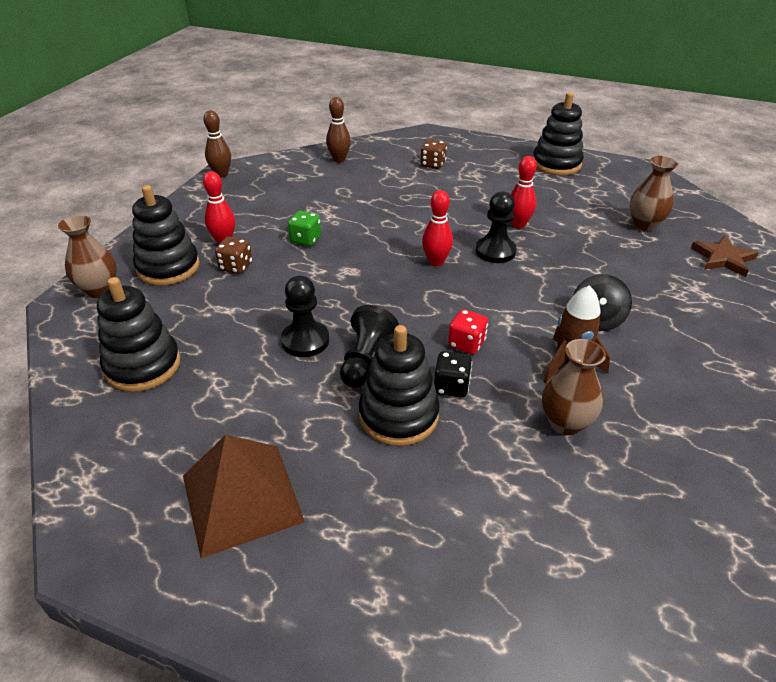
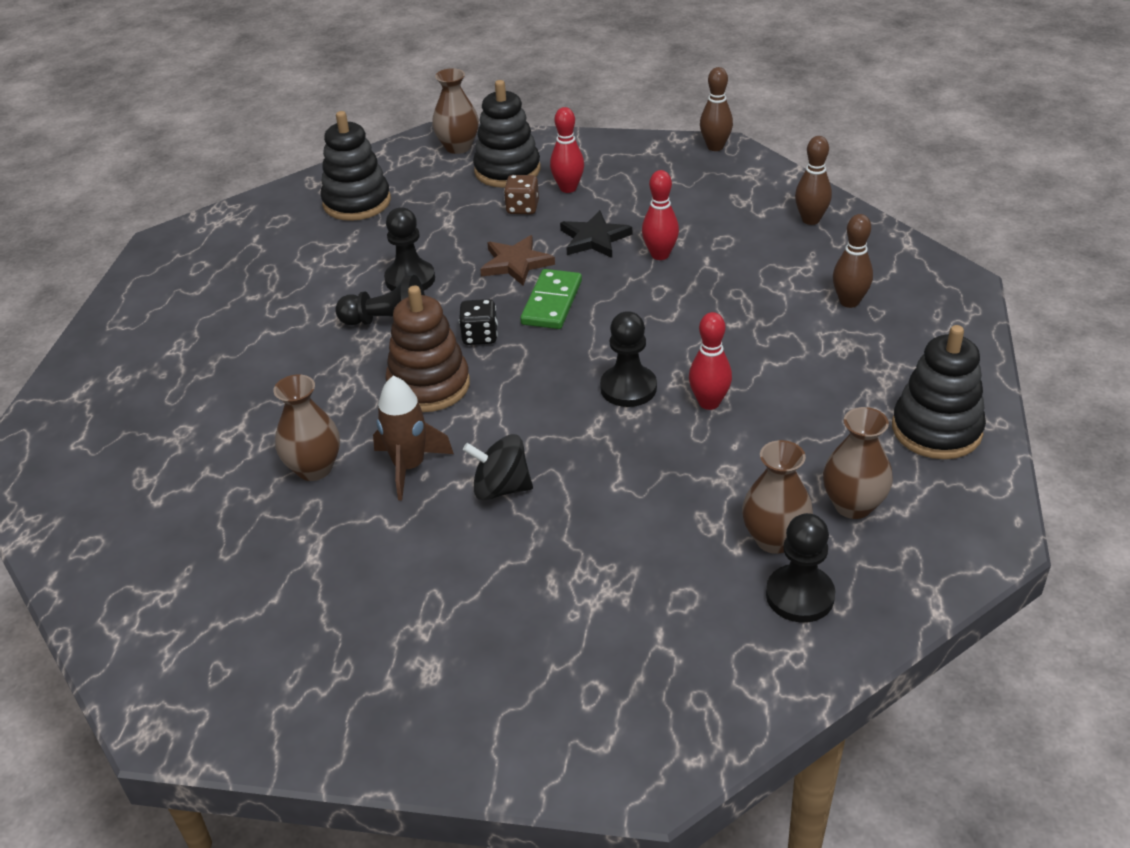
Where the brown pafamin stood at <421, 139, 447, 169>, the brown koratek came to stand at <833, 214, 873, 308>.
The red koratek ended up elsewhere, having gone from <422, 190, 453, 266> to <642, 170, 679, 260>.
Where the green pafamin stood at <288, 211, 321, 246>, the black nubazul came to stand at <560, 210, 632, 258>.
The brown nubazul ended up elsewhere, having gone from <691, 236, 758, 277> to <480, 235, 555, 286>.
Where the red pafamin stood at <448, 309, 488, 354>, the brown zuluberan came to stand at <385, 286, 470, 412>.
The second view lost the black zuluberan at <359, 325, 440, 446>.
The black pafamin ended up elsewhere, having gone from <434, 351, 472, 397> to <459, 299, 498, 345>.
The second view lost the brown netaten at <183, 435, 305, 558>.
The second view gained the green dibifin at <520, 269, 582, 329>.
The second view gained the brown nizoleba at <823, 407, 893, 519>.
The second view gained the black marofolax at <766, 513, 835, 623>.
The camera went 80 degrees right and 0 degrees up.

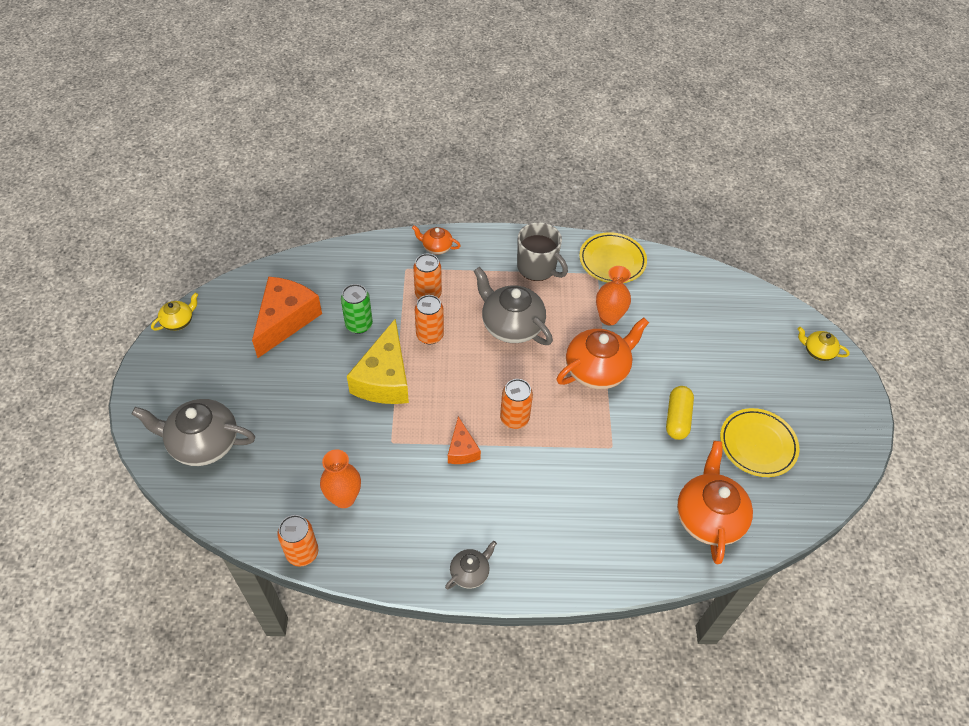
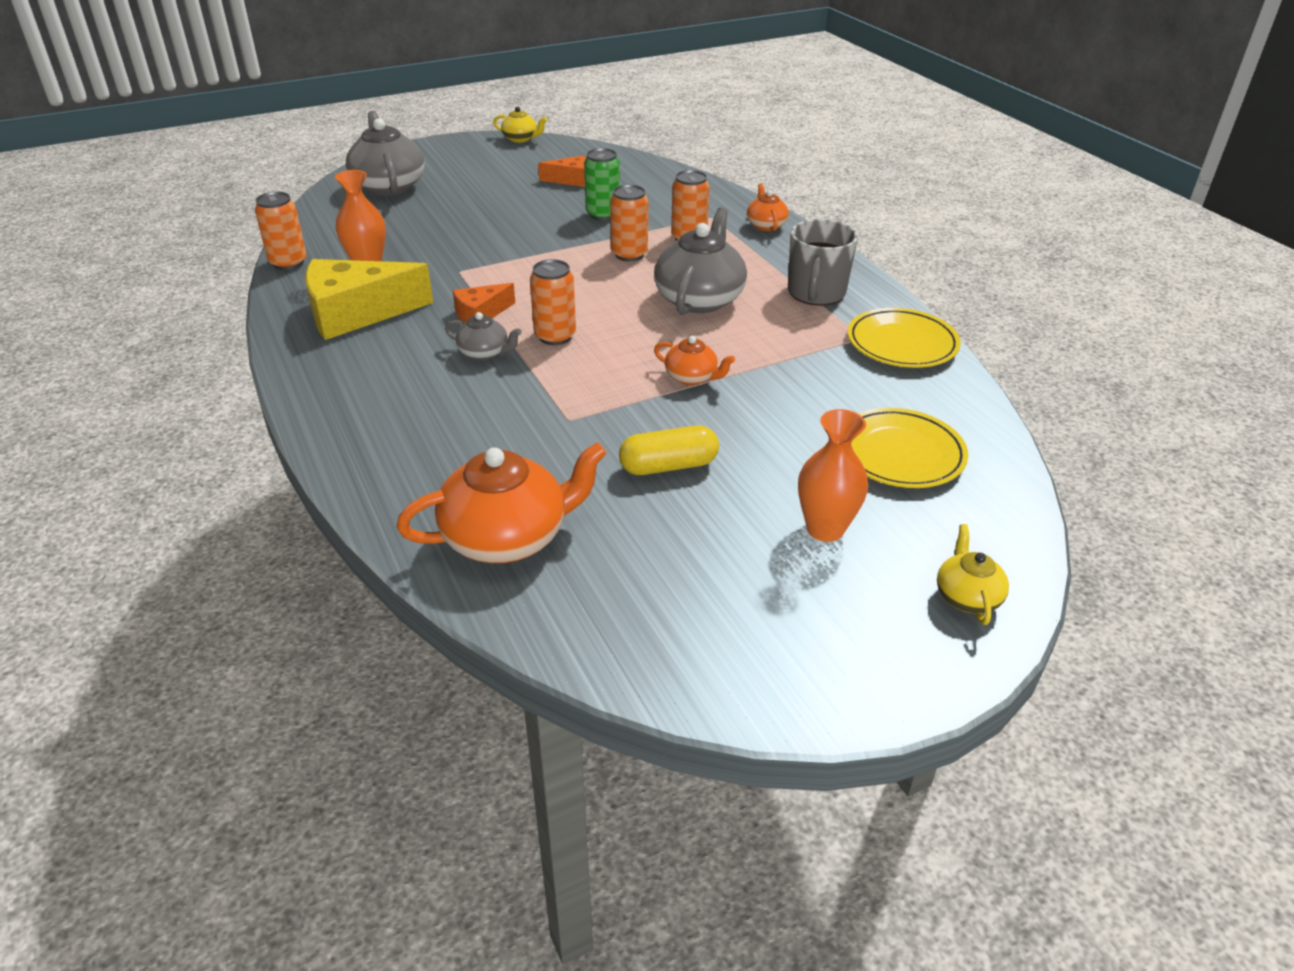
The orange nizoleba ended up elsewhere, having gone from <596, 266, 631, 326> to <798, 409, 868, 542>.
The size of the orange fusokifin at <252, 276, 322, 358> changed by a factor of 0.52.
The yellow fusokifin ended up elsewhere, having gone from <347, 318, 409, 404> to <305, 259, 433, 340>.
The size of the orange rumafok at <557, 318, 649, 389> changed by a factor of 0.51.
The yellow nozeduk ended up elsewhere, having gone from <720, 408, 799, 477> to <851, 408, 968, 488>.
The grey rumafok ended up elsewhere, having gone from <445, 541, 497, 589> to <445, 312, 522, 361>.
The camera went 65 degrees right and 15 degrees down.

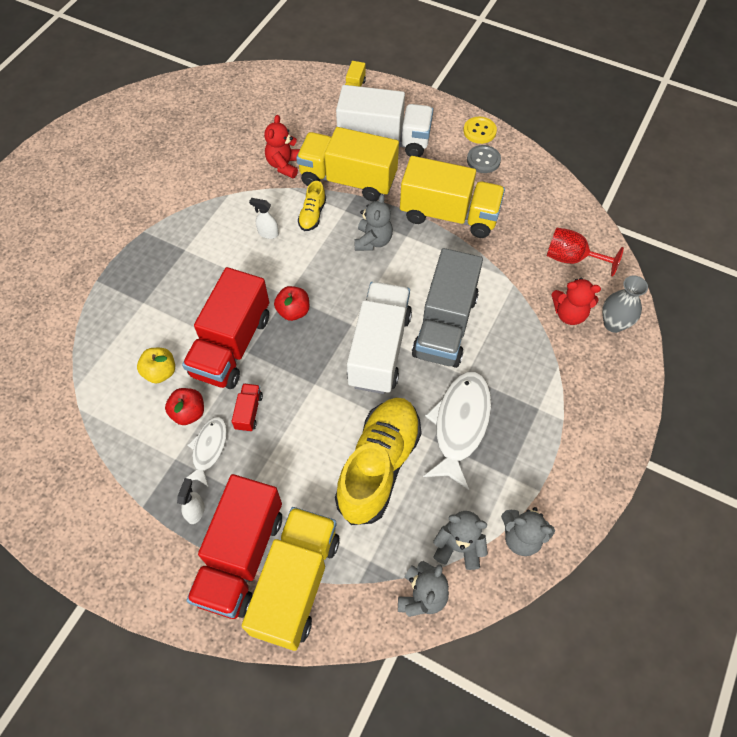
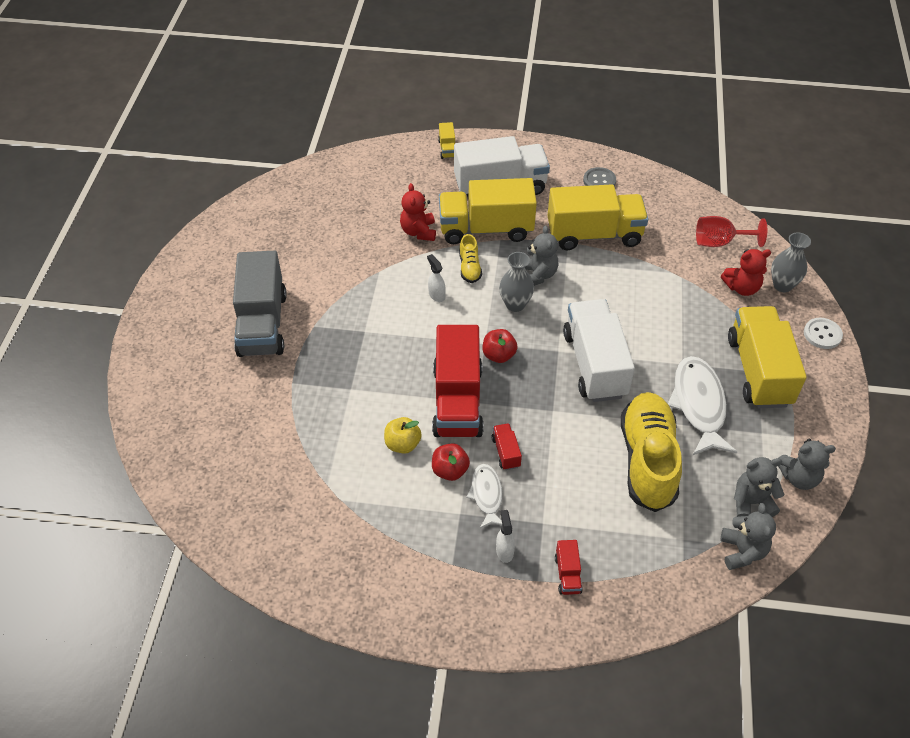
The second view lost the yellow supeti at <464, 117, 497, 144>.
The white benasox at <249, 198, 279, 239> ended up facing another way, 60 degrees clockwise from before.
The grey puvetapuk ended up elsewhere, having gone from <412, 248, 483, 368> to <233, 251, 287, 357>.
The size of the red puvetapuk at <186, 474, 282, 619> changed by a factor of 0.42.
The yellow puvetapuk ended up elsewhere, having gone from <242, 507, 340, 651> to <728, 306, 806, 408>.
The second view gained the grey nizoleba at <499, 252, 534, 312>.
The second view gained the white supeti at <804, 318, 843, 349>.
The camera went 20 degrees left and 10 degrees down.

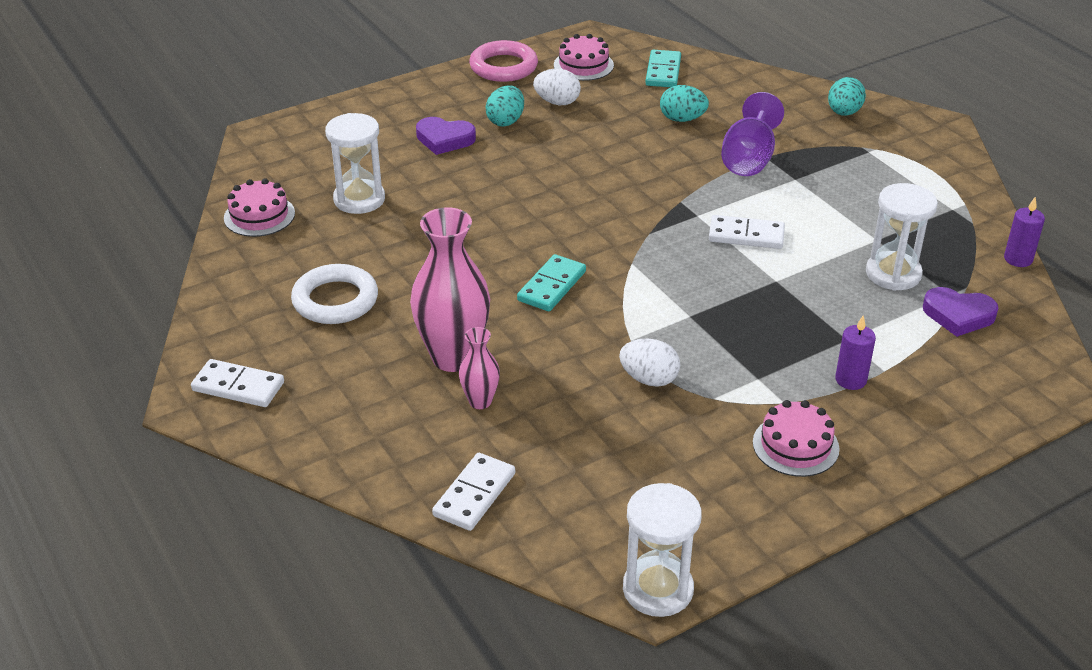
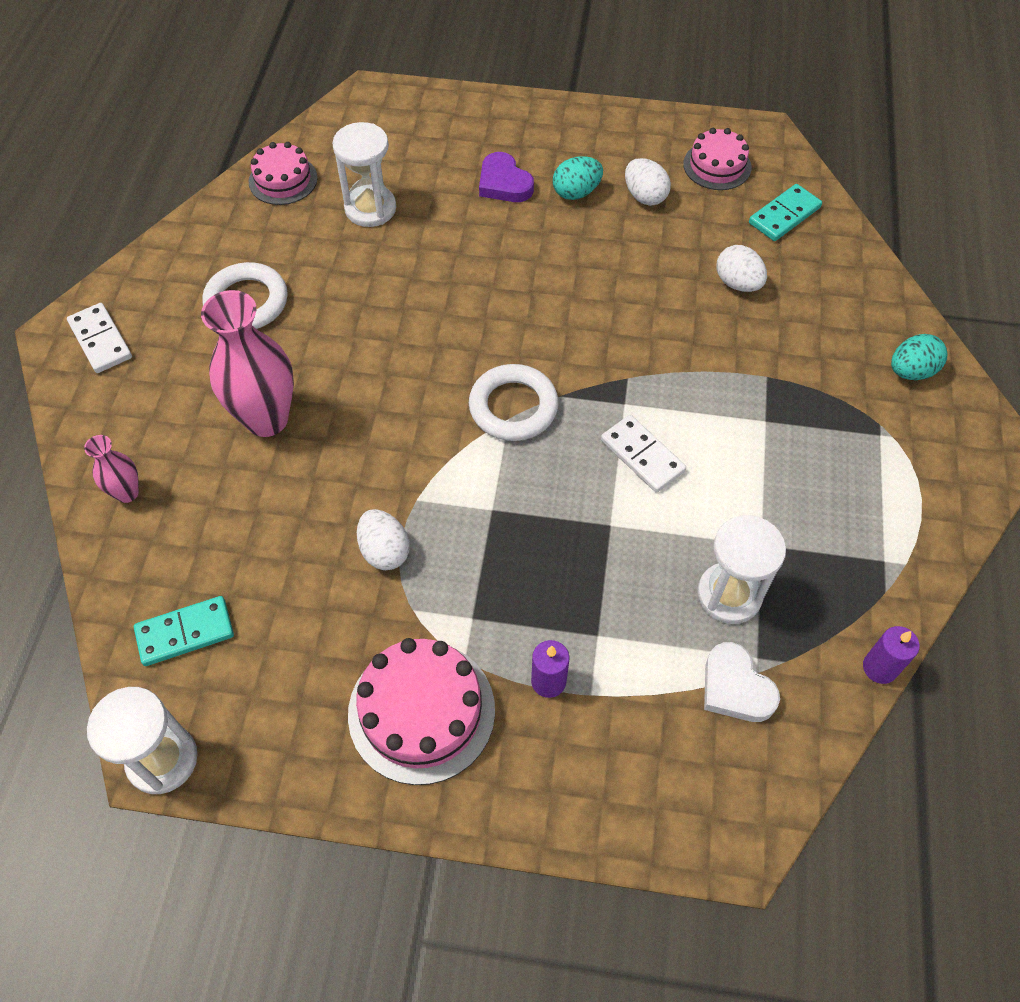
The second view lost the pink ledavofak at <469, 40, 538, 82>.
What was the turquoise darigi at <660, 85, 709, 122> turned into the white darigi at <716, 245, 767, 292>.
The second view lost the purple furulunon at <721, 92, 784, 176>.
The turquoise dibifin ended up elsewhere, having gone from <517, 254, 586, 311> to <134, 596, 234, 666>.
What was the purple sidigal at <923, 287, 998, 337> turned into the white sidigal at <704, 642, 780, 722>.
The pink nizoleba ended up elsewhere, having gone from <459, 327, 500, 409> to <84, 435, 139, 503>.
The size of the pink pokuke at <753, 400, 840, 477> changed by a factor of 1.58.
The second view lost the white dibifin at <432, 453, 515, 531>.
The second view gained the white ledavofak at <469, 364, 559, 441>.
The camera went 40 degrees right and 20 degrees up.

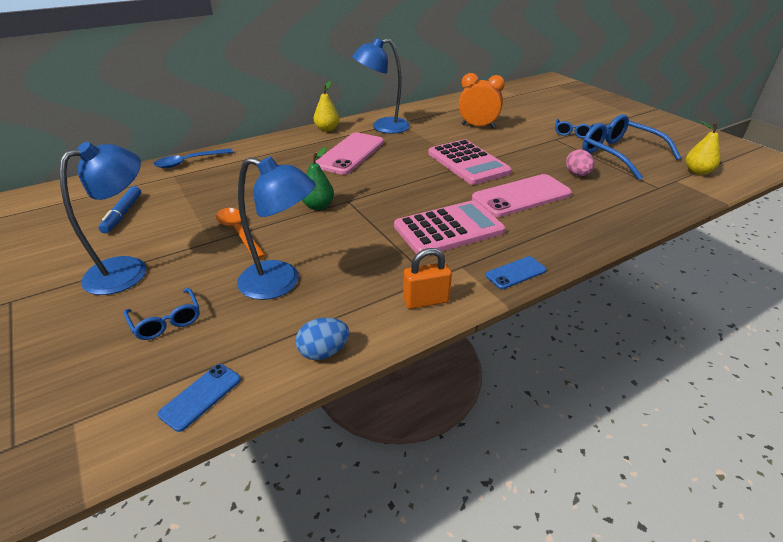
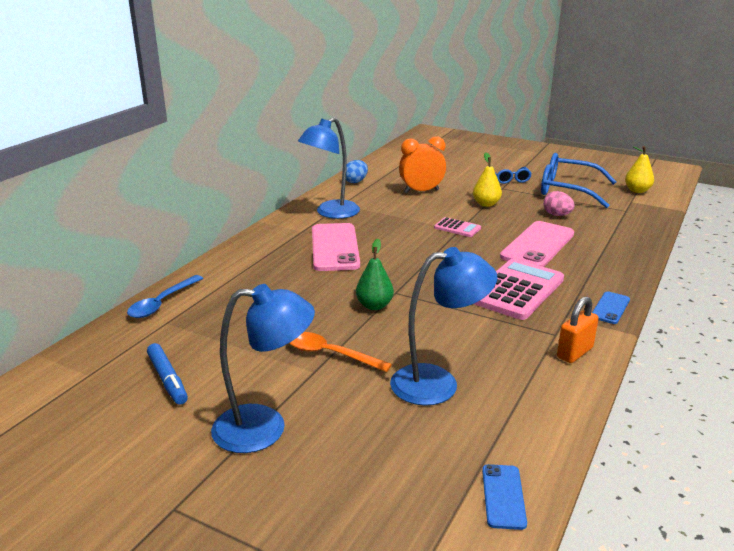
The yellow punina ended up elsewhere, having gone from <314, 81, 339, 132> to <473, 152, 502, 207>.
The size of the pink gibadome at <428, 139, 512, 185> changed by a factor of 0.49.
The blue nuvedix at <59, 142, 147, 295> ended up facing another way, 75 degrees clockwise from before.
The second view lost the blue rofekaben at <124, 288, 200, 340>.
The blue darigi ended up elsewhere, having gone from <296, 318, 349, 360> to <346, 160, 368, 183>.
The camera went 30 degrees left and 10 degrees down.

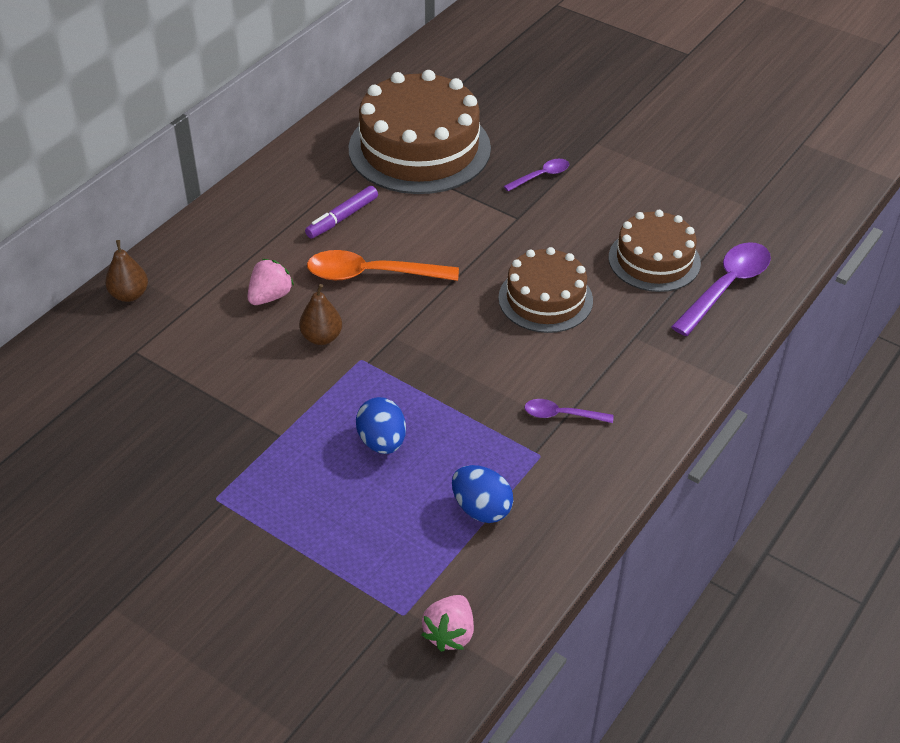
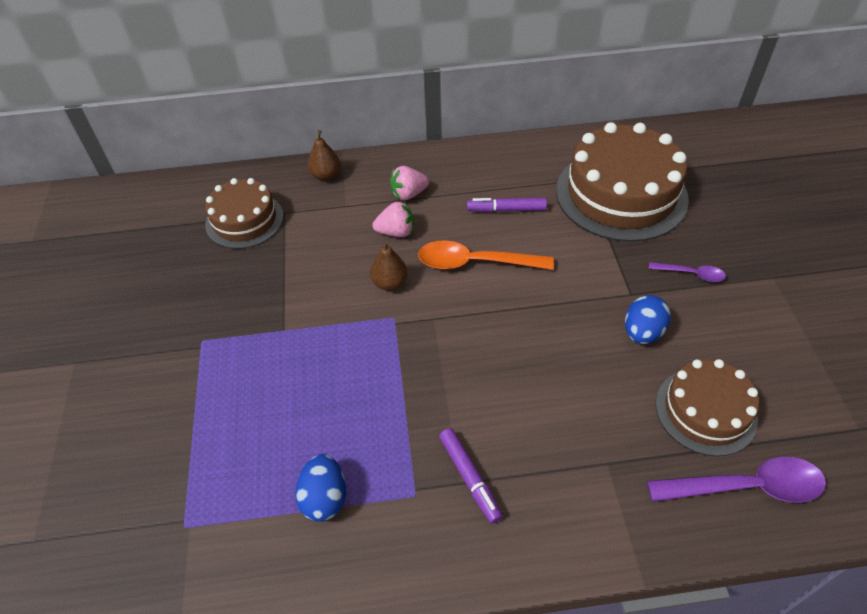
The brown pokuke ended up elsewhere, having gone from <498, 247, 593, 333> to <205, 178, 284, 249>.
The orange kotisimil at <307, 250, 459, 281> ended up facing another way, 45 degrees counterclockwise from before.
The blue darigi ended up elsewhere, having gone from <356, 397, 406, 454> to <625, 295, 671, 344>.
Where the purple kotisimil stood at <524, 399, 614, 423>, the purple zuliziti came to stand at <439, 428, 503, 524>.
The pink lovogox ended up elsewhere, having gone from <422, 595, 474, 652> to <390, 166, 429, 201>.
The camera went 50 degrees right and 5 degrees up.

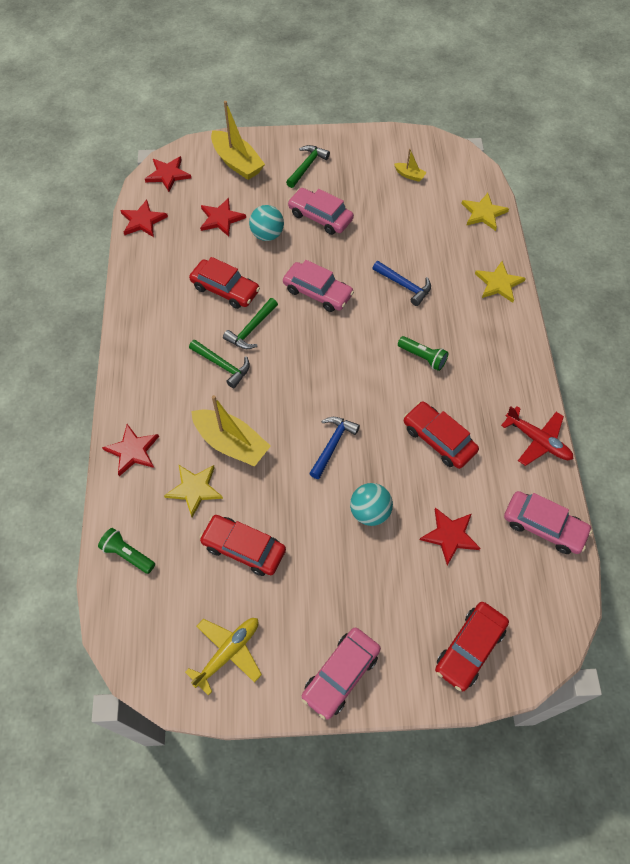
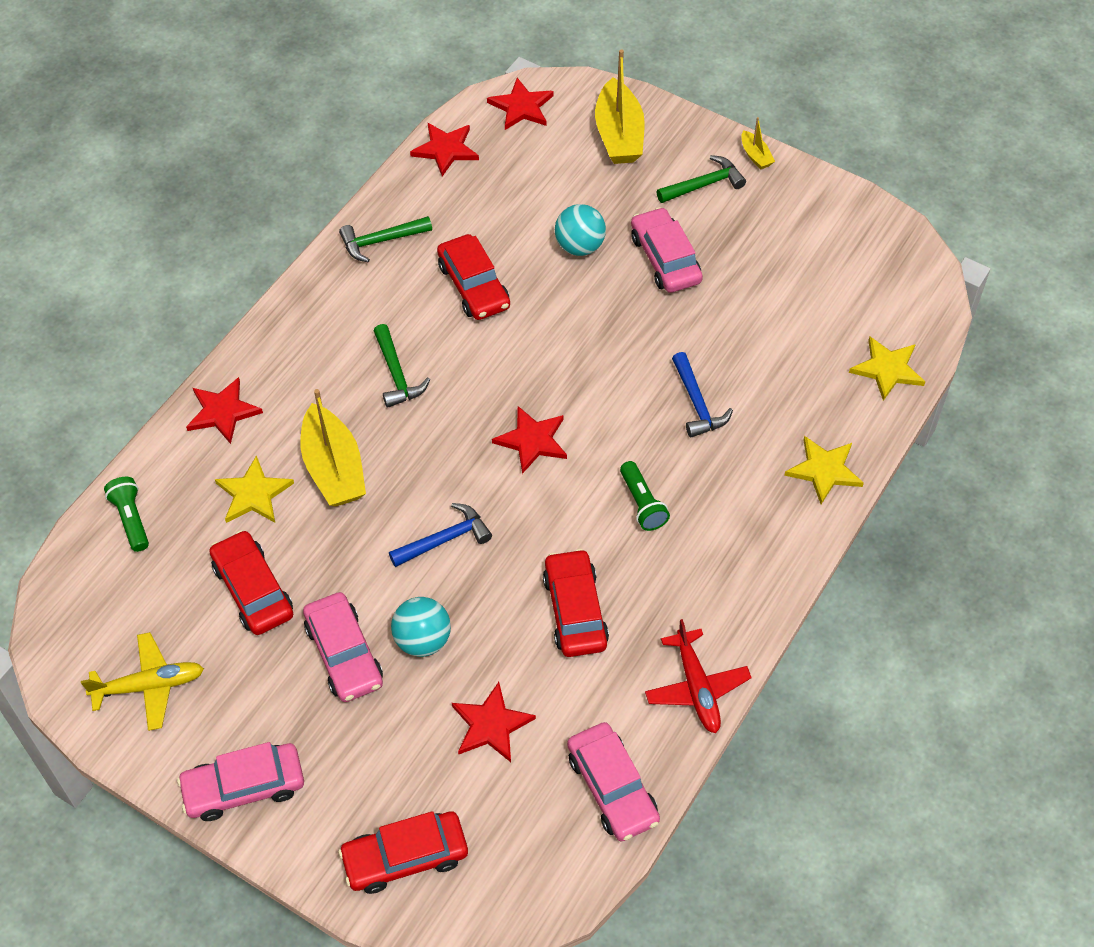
The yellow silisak ended up elsewhere, having gone from <394, 148, 427, 182> to <741, 117, 775, 169>.
The red nubazul ended up elsewhere, having gone from <200, 198, 246, 237> to <492, 406, 567, 474>.
The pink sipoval ended up elsewhere, having gone from <283, 260, 354, 312> to <303, 592, 383, 702>.
The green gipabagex ended up elsewhere, having gone from <223, 298, 278, 349> to <339, 216, 432, 262>.
The camera went 35 degrees right and 5 degrees down.

